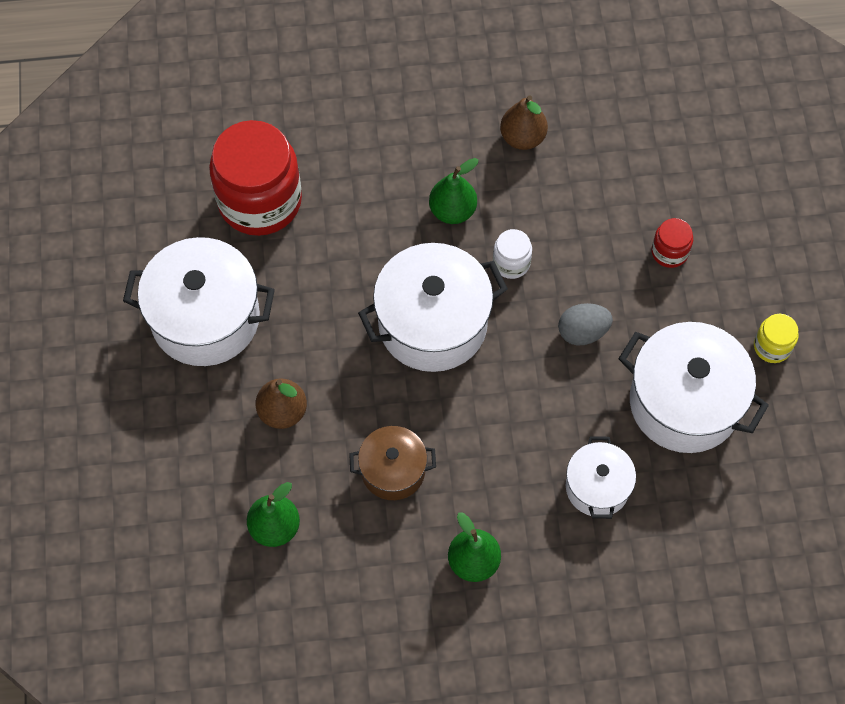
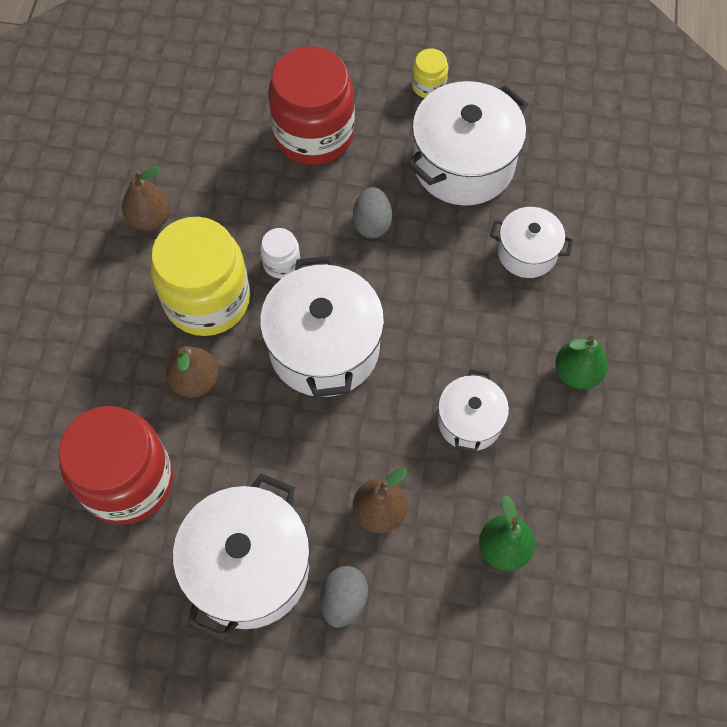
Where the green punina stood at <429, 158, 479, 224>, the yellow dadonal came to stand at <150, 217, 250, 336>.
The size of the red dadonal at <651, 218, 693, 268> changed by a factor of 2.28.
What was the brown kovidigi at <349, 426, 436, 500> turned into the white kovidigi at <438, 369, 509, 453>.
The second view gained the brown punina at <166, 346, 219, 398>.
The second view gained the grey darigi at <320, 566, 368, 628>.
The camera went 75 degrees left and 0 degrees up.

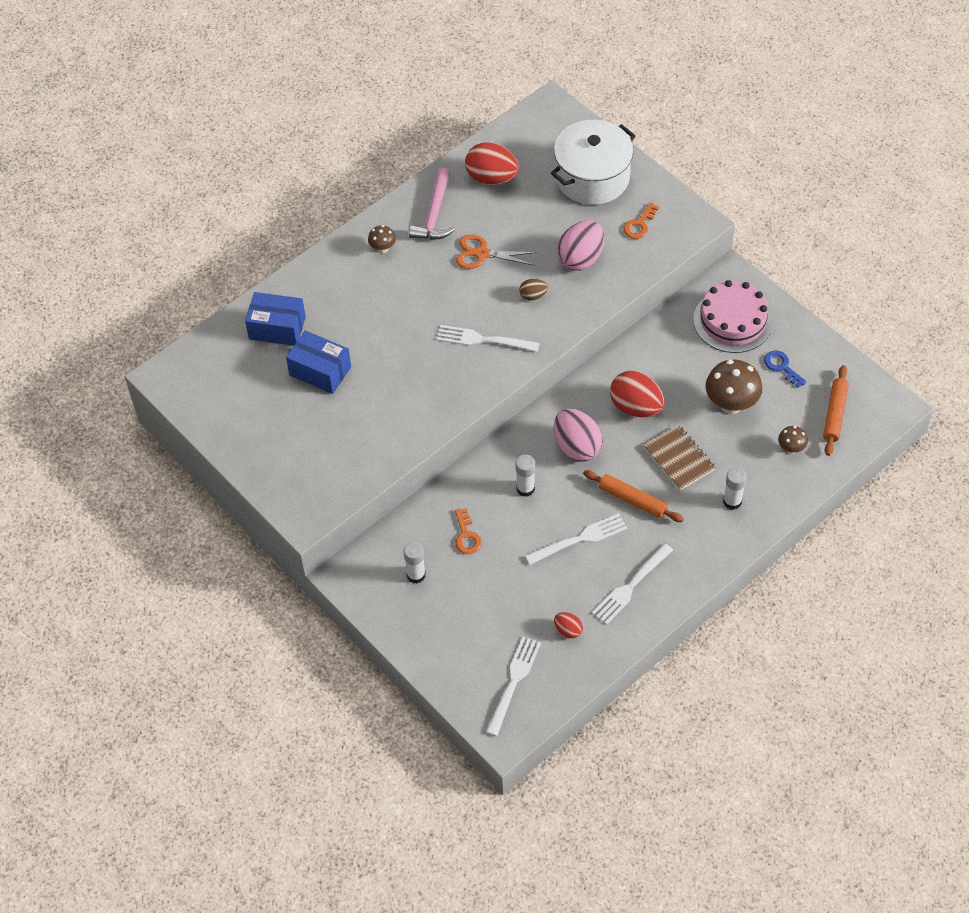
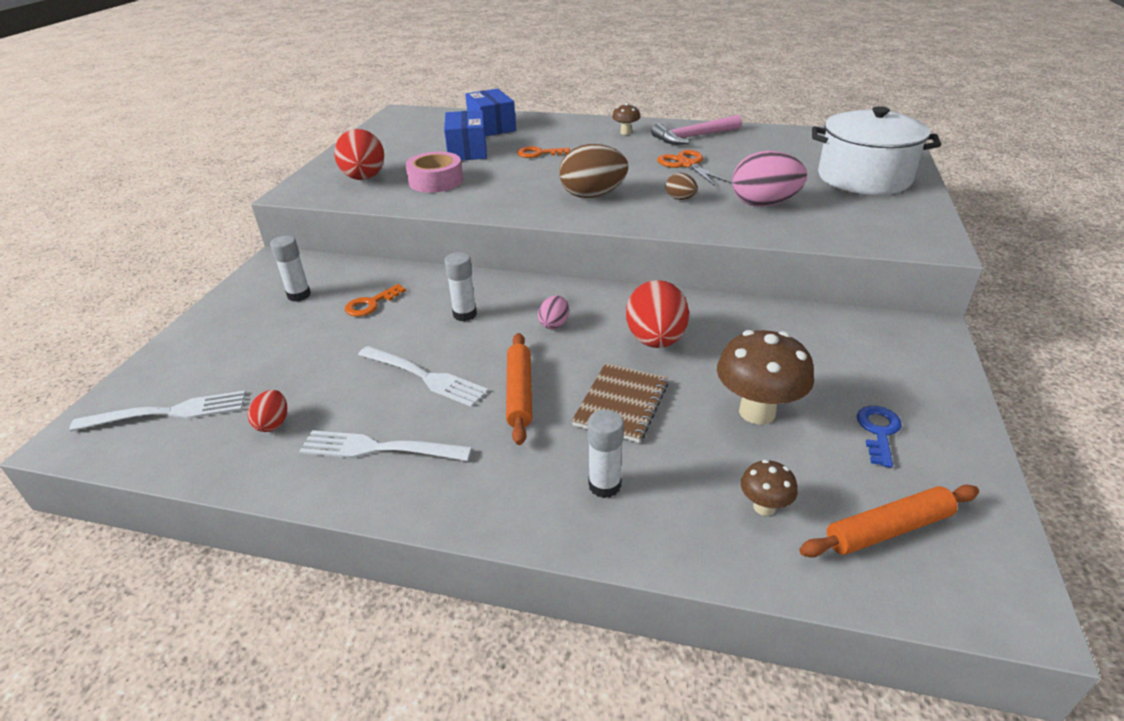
The red darigi ended up elsewhere, having gone from <465, 142, 519, 185> to <334, 129, 384, 180>.
The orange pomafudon ended up elsewhere, having gone from <623, 202, 659, 239> to <517, 146, 570, 158>.
The second view lost the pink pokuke at <693, 280, 773, 353>.
Where the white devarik stood at <437, 325, 540, 352>, the brown darigi came to stand at <559, 144, 628, 198>.
The size of the pink darigi at <554, 409, 603, 462> changed by a factor of 0.50.
The second view gained the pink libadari at <405, 152, 463, 193>.
The camera went 55 degrees right and 20 degrees down.

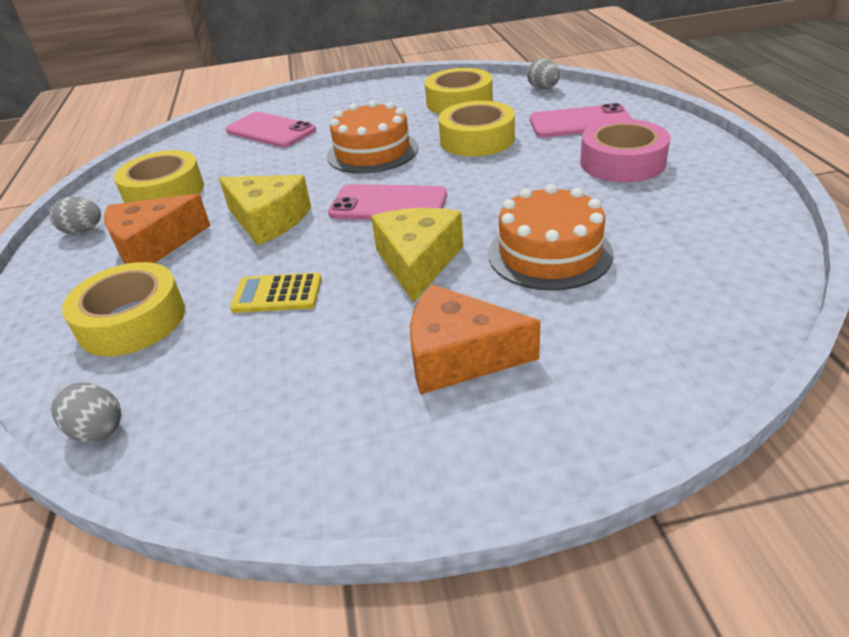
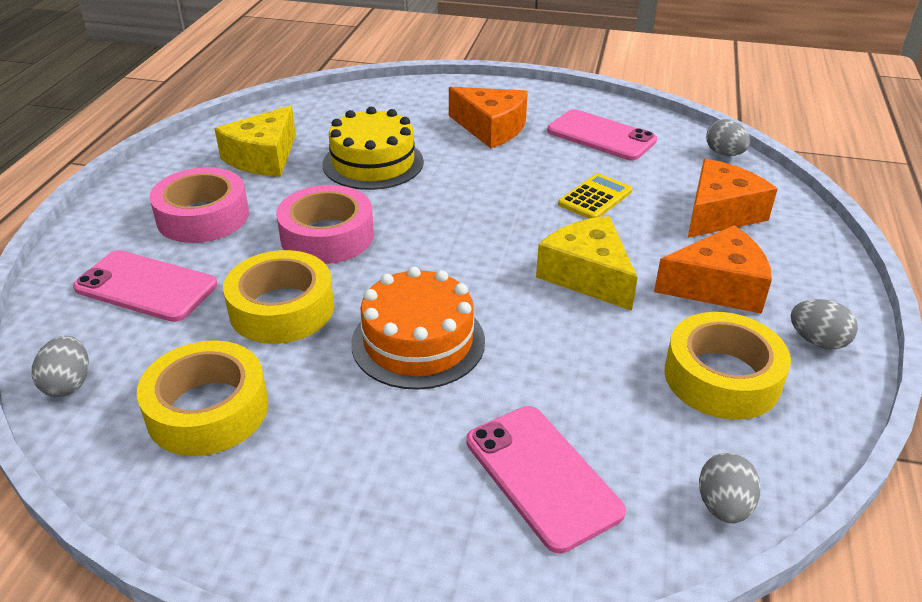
The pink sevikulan ended up elsewhere, having gone from <328, 184, 447, 220> to <547, 109, 657, 160>.
What was the orange pokuke at <488, 184, 613, 291> turned into the yellow pokuke at <323, 107, 424, 190>.
The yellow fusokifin ended up elsewhere, having gone from <371, 208, 463, 303> to <214, 106, 296, 177>.
Where the yellow libadari stood at <62, 262, 185, 356>, the orange fusokifin came to stand at <688, 158, 777, 238>.
The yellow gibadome at <230, 272, 322, 313> ended up facing another way, 75 degrees counterclockwise from before.
The second view gained the pink libadari at <276, 185, 374, 264>.
The second view gained the grey darigi at <699, 452, 761, 523>.
The camera went 160 degrees left and 0 degrees up.

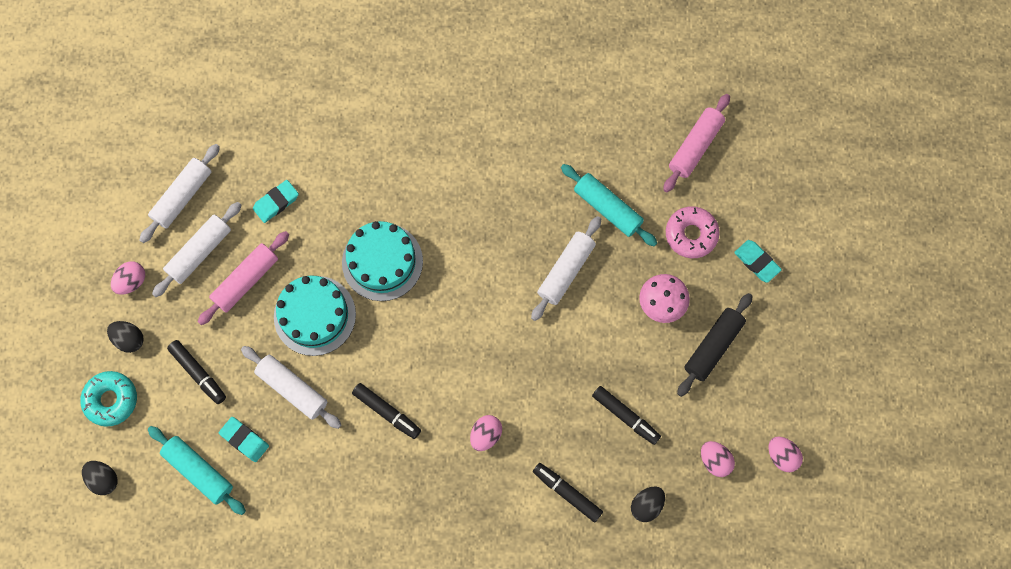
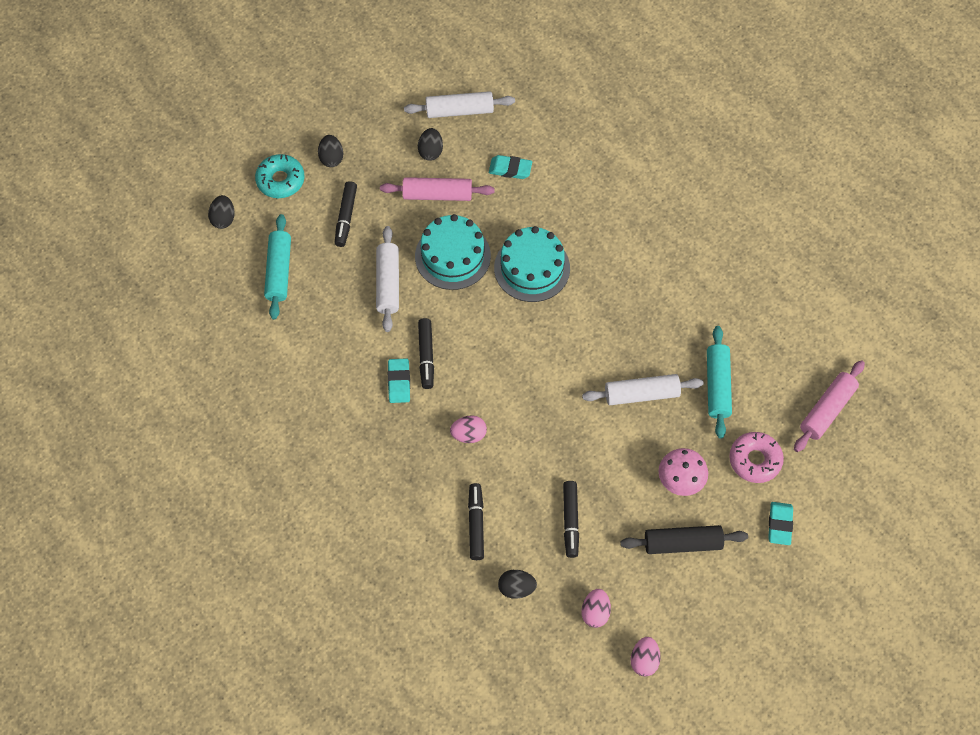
The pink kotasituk at <663, 94, 730, 192> ended up facing another way, 45 degrees counterclockwise from before.
Where the white kotasituk stood at <152, 202, 242, 297>, the black darigi came to stand at <418, 128, 443, 160>.
The second view lost the pink darigi at <111, 261, 145, 295>.
The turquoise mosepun ended up elsewhere, having gone from <219, 417, 269, 462> to <388, 358, 410, 403>.
The camera went 50 degrees right and 10 degrees down.

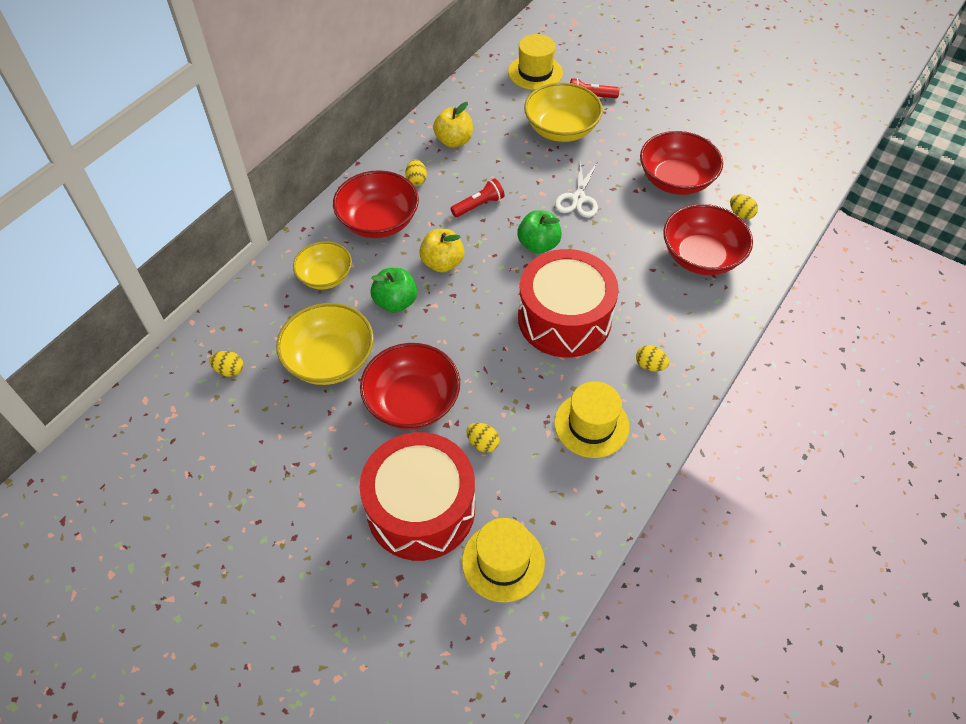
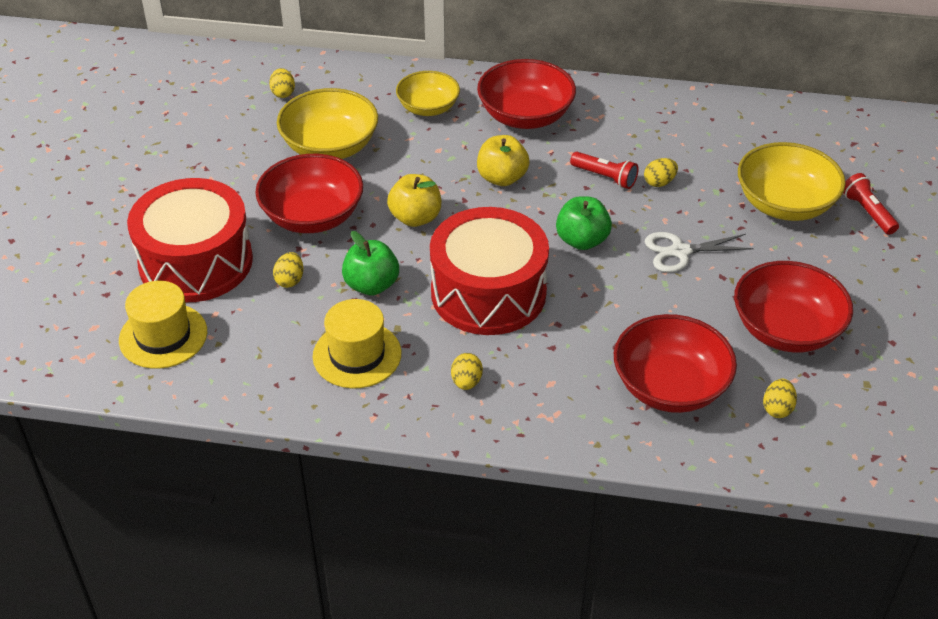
The second view lost the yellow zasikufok at <508, 34, 563, 90>.
The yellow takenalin ended up elsewhere, having gone from <433, 102, 473, 148> to <387, 174, 441, 227>.
The yellow darigi ended up elsewhere, having gone from <405, 159, 427, 186> to <644, 158, 678, 187>.
The green takenalin ended up elsewhere, having gone from <370, 268, 417, 313> to <342, 231, 399, 295>.
The camera went 65 degrees right and 10 degrees down.

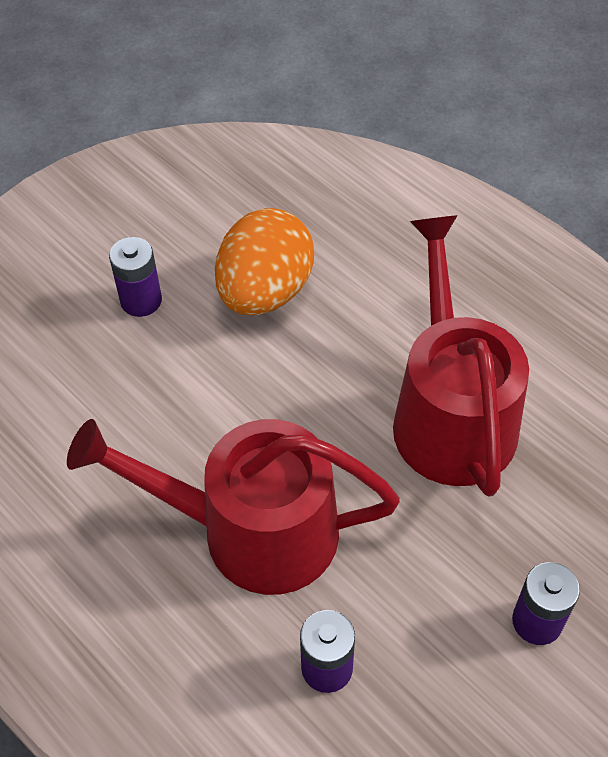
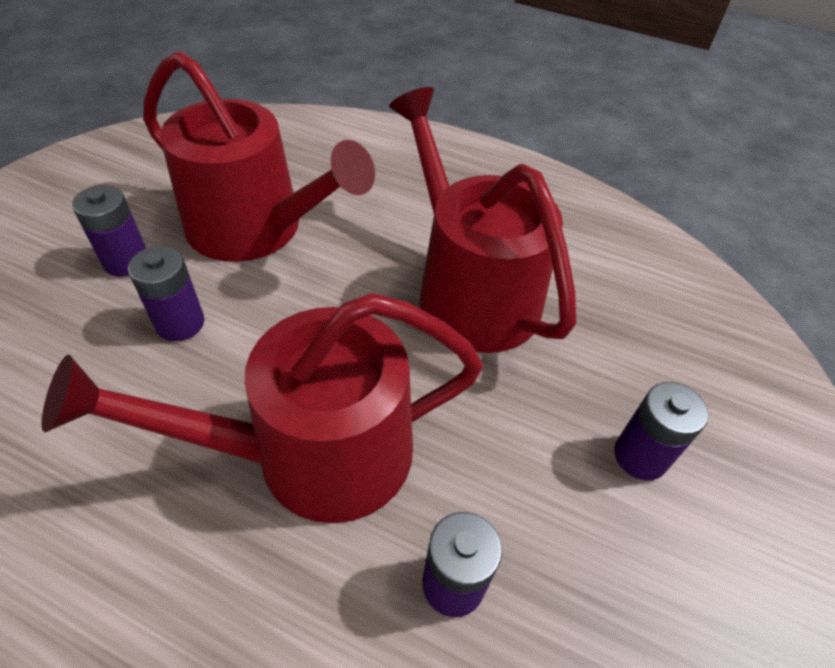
Where the orange darigi stood at <215, 208, 314, 315>, the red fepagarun came to stand at <143, 51, 375, 262>.
The second view gained the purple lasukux at <128, 246, 204, 341>.
The camera went 25 degrees left and 5 degrees down.

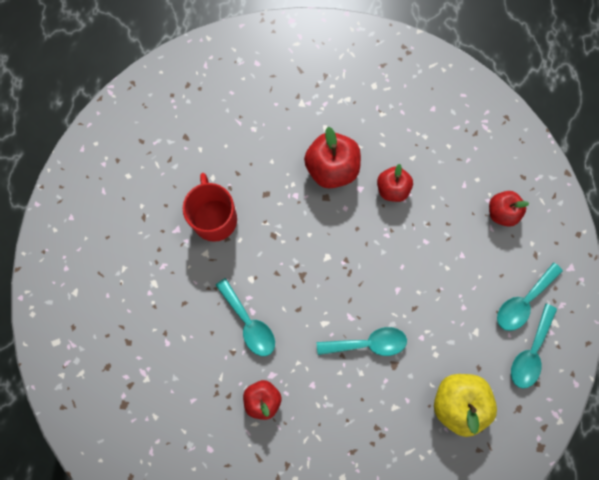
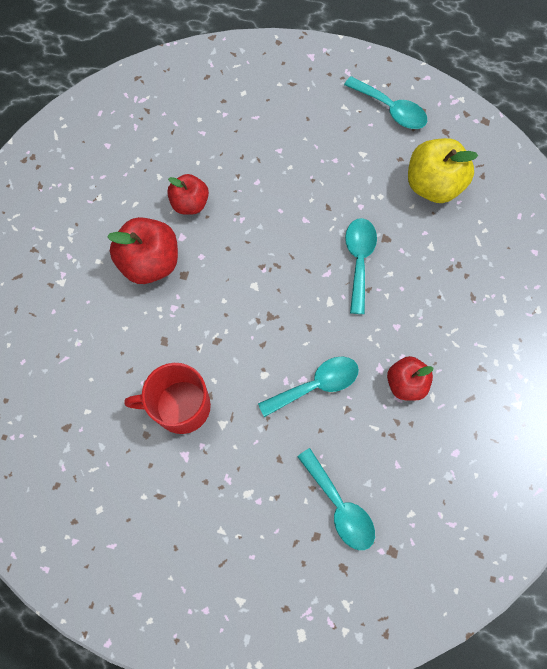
The second view lost the red takenalin at <489, 191, 529, 227>.
The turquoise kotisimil ended up elsewhere, having gone from <497, 262, 563, 331> to <297, 448, 375, 550>.
The camera went 80 degrees left and 5 degrees down.

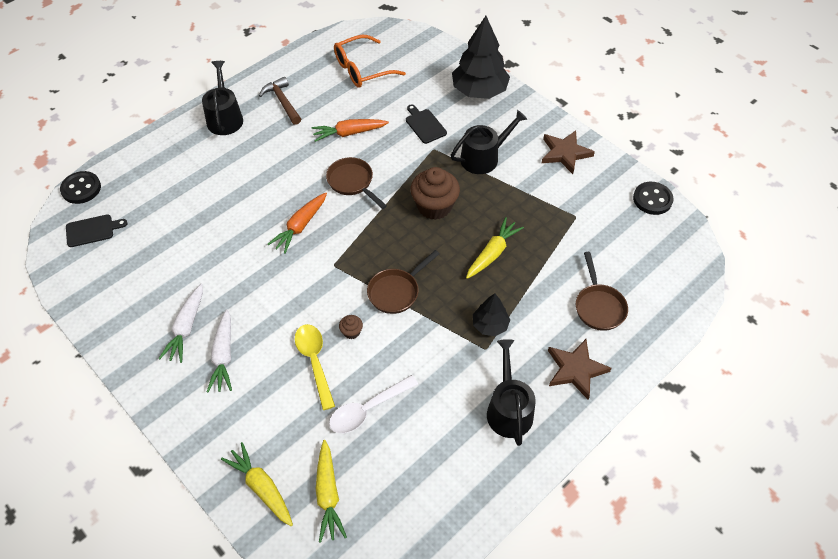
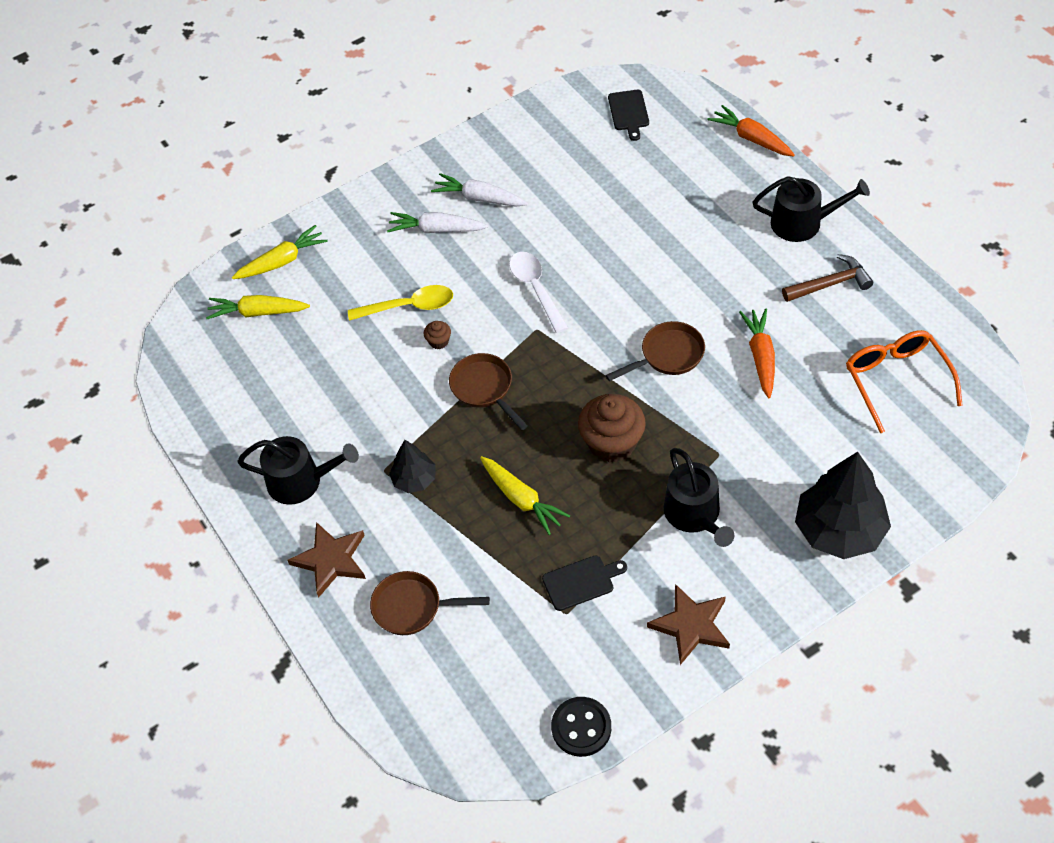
The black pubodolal ended up elsewhere, having gone from <406, 104, 447, 144> to <542, 555, 627, 611>.
The second view lost the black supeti at <60, 171, 101, 204>.
The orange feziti ended up elsewhere, having gone from <268, 193, 327, 254> to <708, 105, 795, 157>.
The white kotisimil ended up elsewhere, having gone from <329, 375, 418, 433> to <509, 252, 568, 333>.
The camera went 105 degrees right and 0 degrees up.

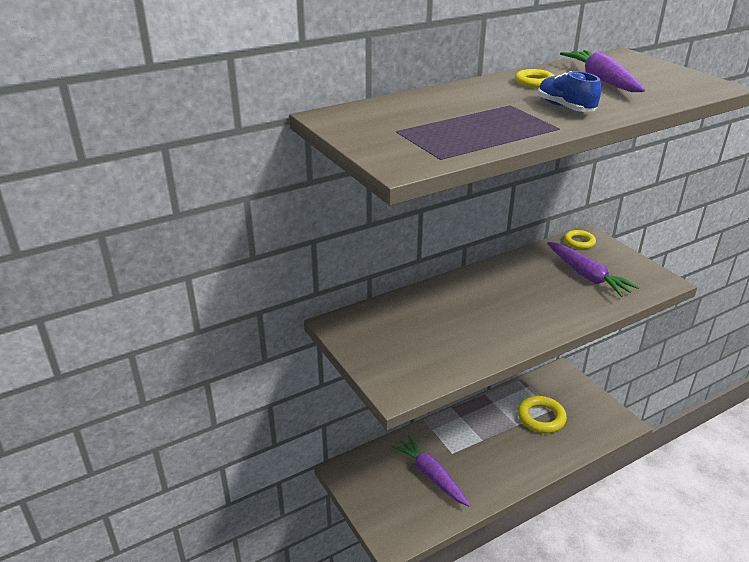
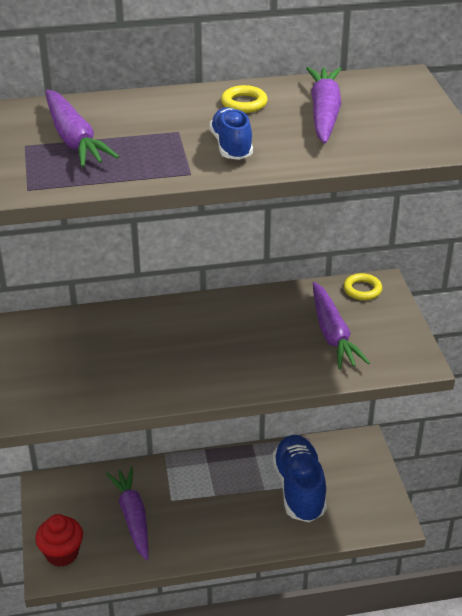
Where the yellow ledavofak stood at <518, 396, 567, 433>, the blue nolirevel came to stand at <272, 435, 327, 522>.
The second view gained the purple feziti at <45, 90, 119, 167>.
The second view gained the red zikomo at <35, 514, 83, 567>.
The camera went 20 degrees right and 5 degrees up.

